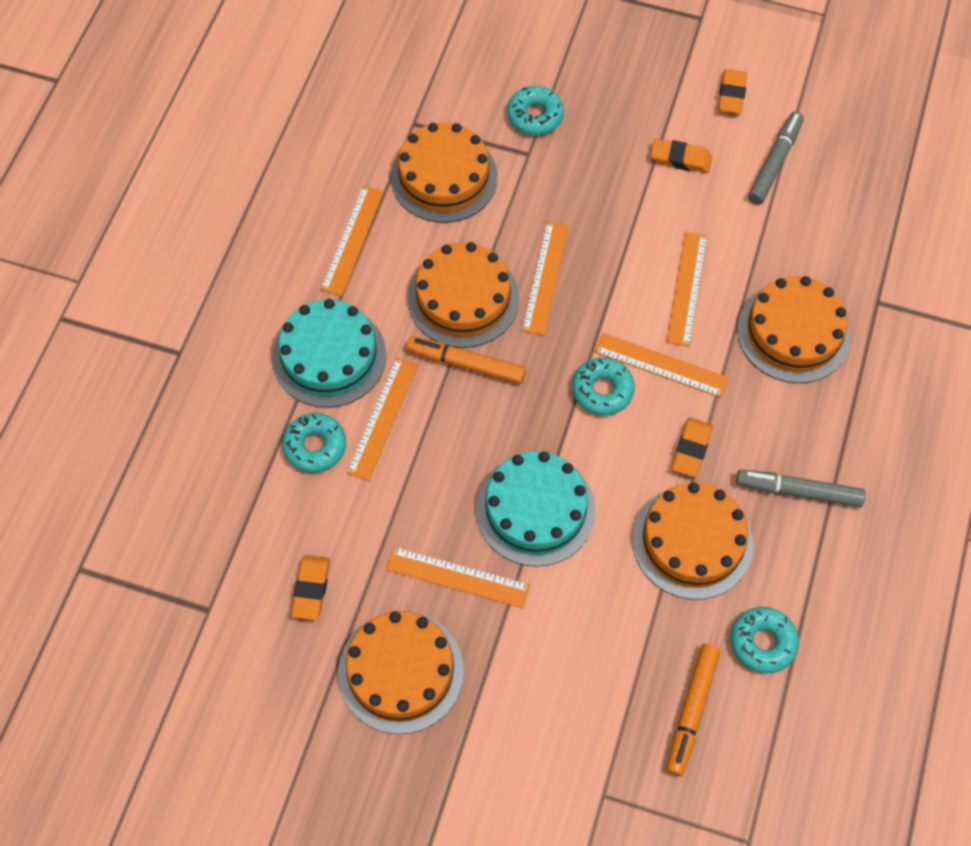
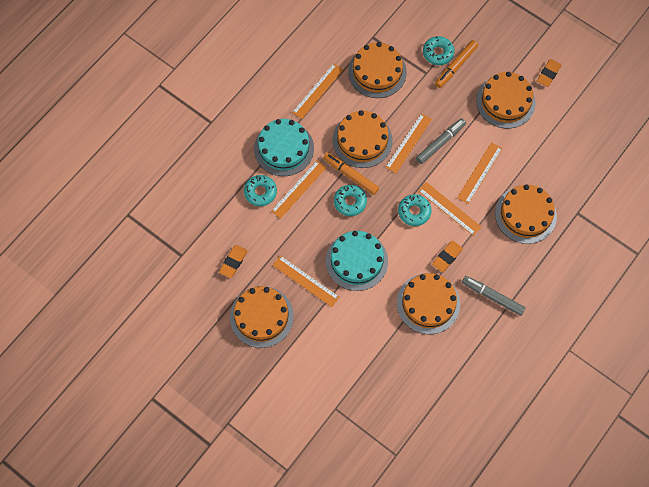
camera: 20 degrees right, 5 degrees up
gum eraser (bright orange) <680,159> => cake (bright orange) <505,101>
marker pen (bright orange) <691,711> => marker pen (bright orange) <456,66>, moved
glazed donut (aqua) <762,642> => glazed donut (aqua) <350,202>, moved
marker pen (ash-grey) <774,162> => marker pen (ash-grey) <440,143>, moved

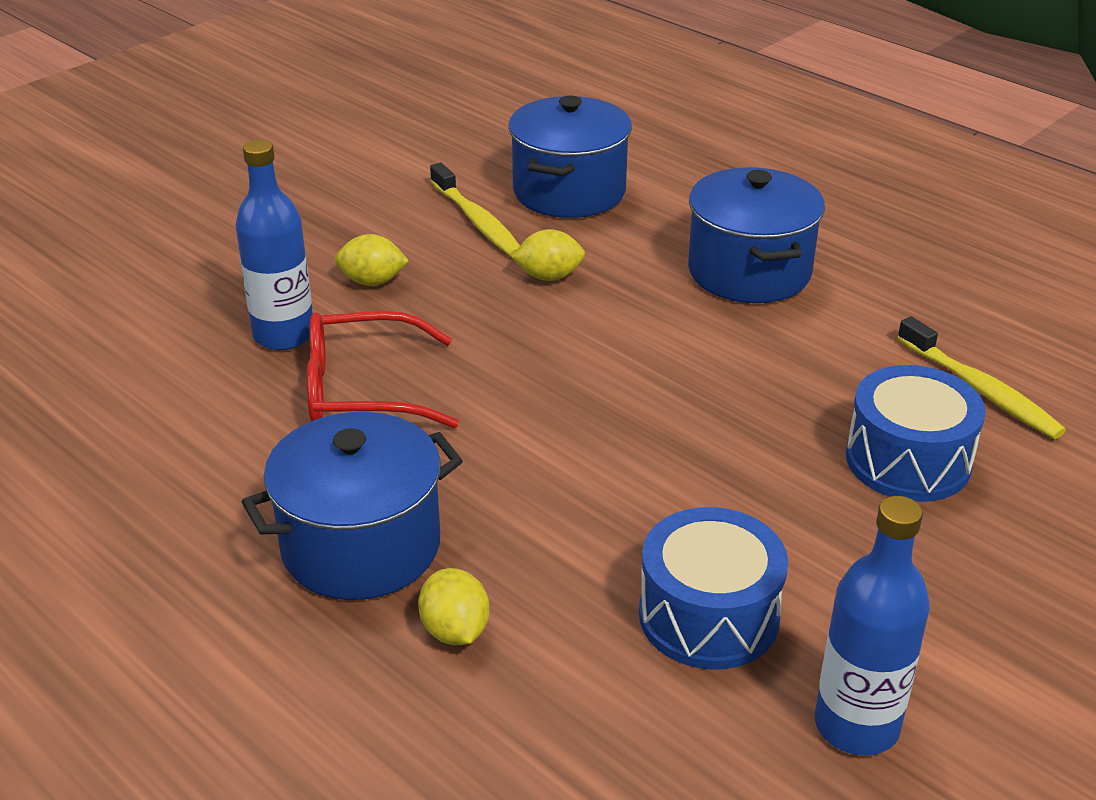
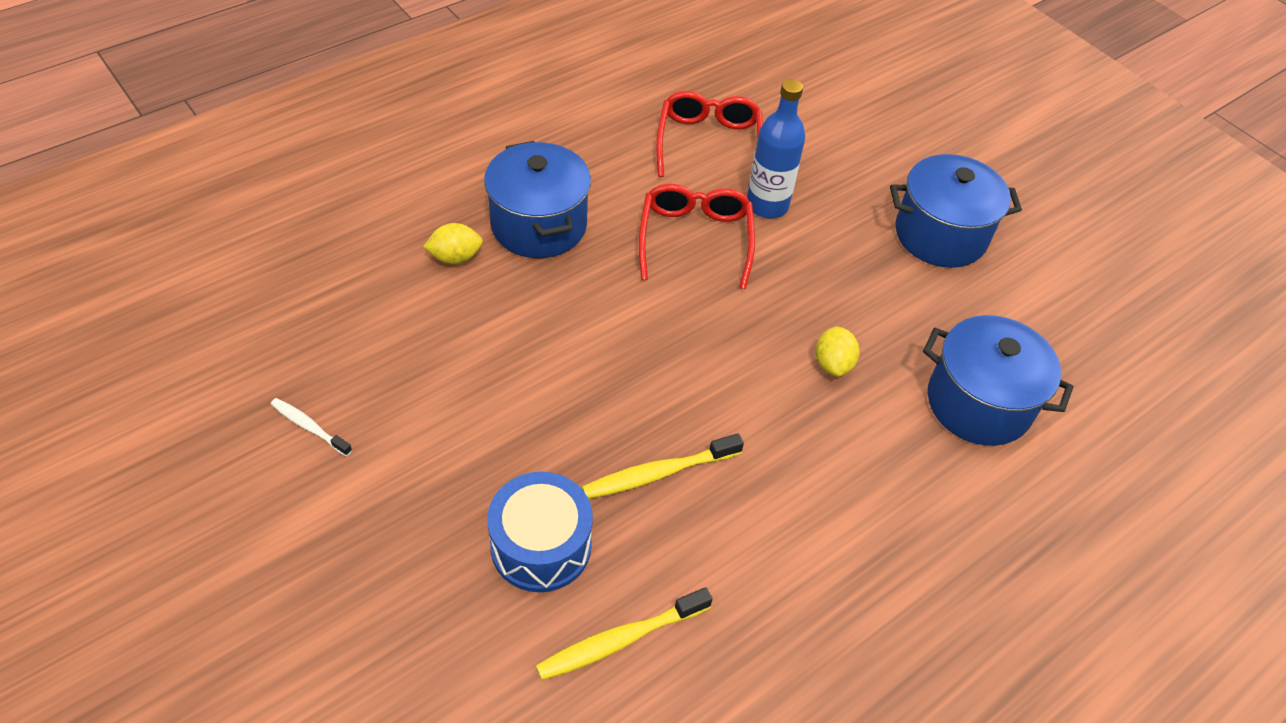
camera: 95 degrees right, 15 degrees up
lemon (yellow) <372,281> => nothing
tooth brush (yellow) <477,221> => tooth brush (yellow) <658,473>, moved
snare drum (cobalt) <708,616> => nothing
stockpot (cobalt) <749,272> => stockpot (cobalt) <940,235>, moved
bottle (cobalt) <856,725> => tooth brush (white) <309,427>
nothing => spectacles (red) <708,144>

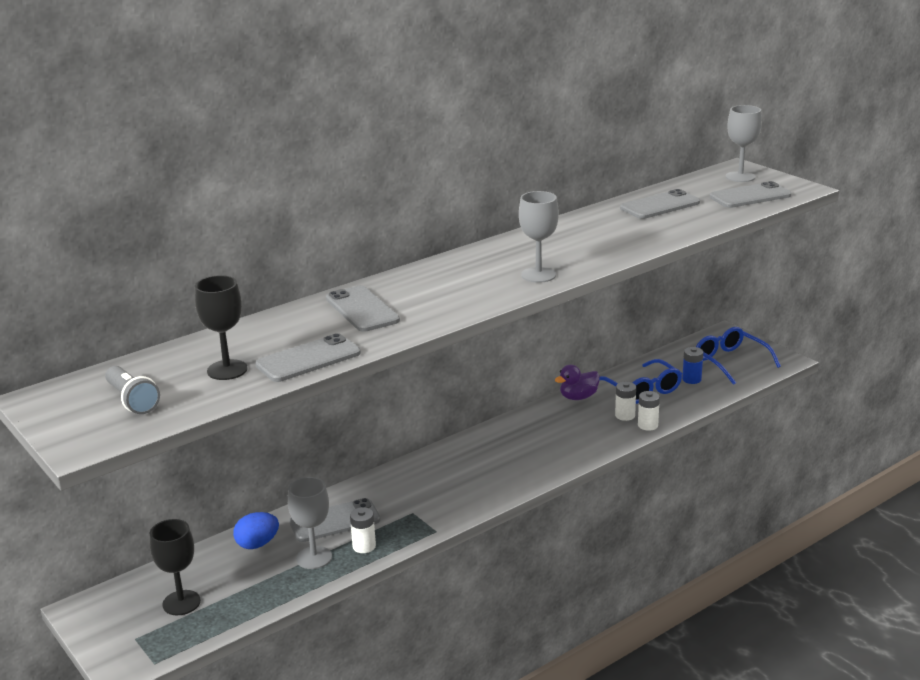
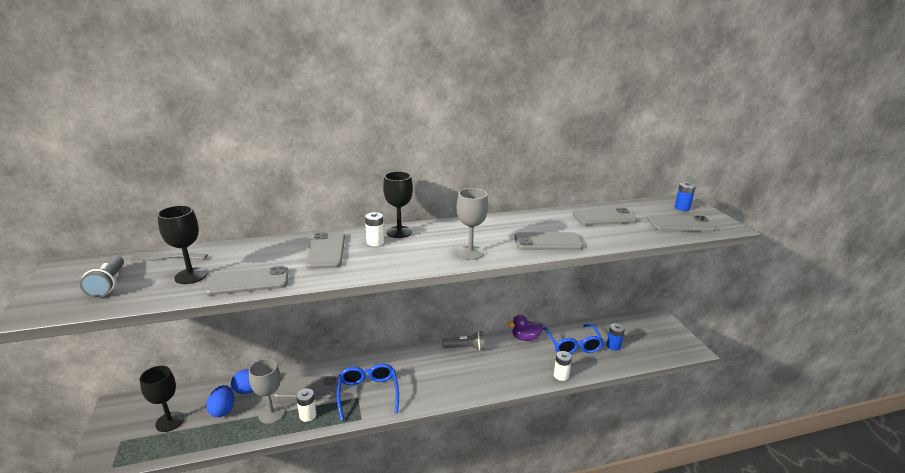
camera: 20 degrees right, 0 degrees up
battery (white) <625,415> => battery (white) <375,242>, moved
spectacles (cobalt) <730,362> => spectacles (cobalt) <368,393>, moved
wine glass (ash-grey) <740,177> => battery (cobalt) <682,208>
nothing => dinner fork (ash-grey) <165,257>
nothing => toy egg (cobalt) <223,410>
nothing => wine glass (ebony) <399,232>
nothing => pocket torch (ash-grey) <465,348>
nothing => mobile phone (ash-grey) <548,242>

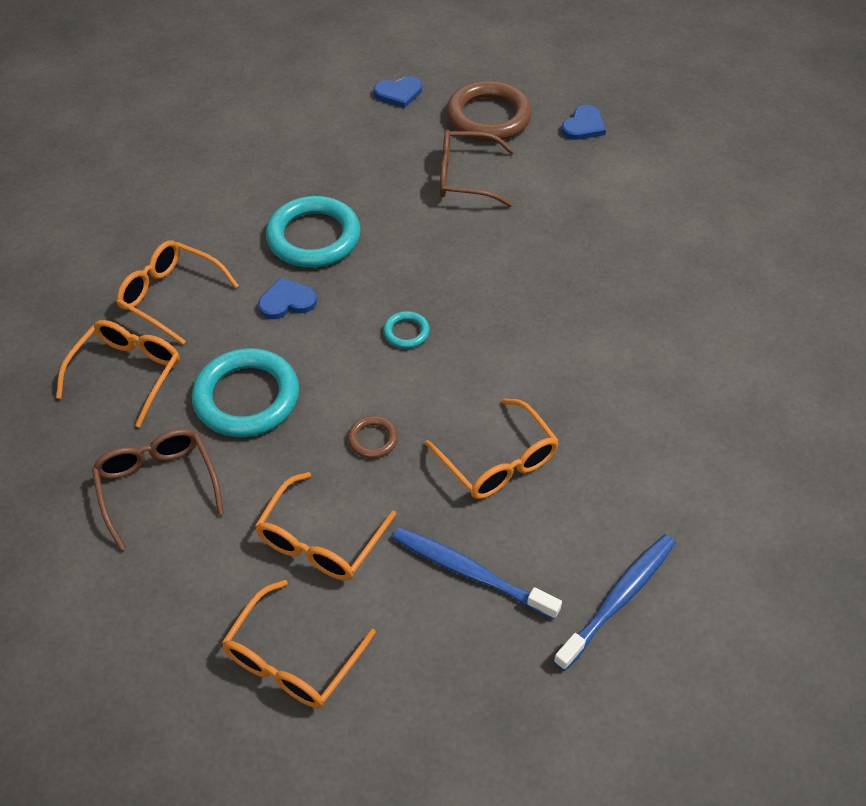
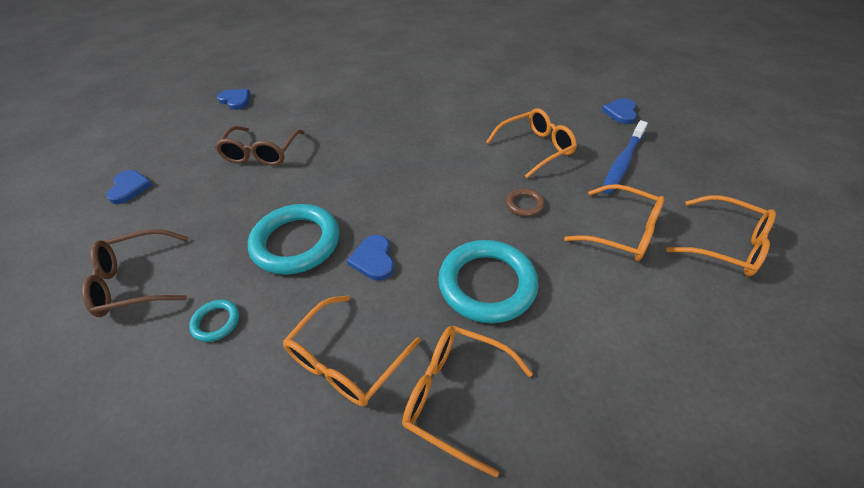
camera: 85 degrees left, 5 degrees down
spectacles (brown) <158,486> => spectacles (brown) <135,282>, moved
torus (aqua) <406,332> => torus (aqua) <216,322>, moved
torus (brown) <488,117> => nothing
tooth brush (cobalt) <618,599> => heart shape (cobalt) <620,112>

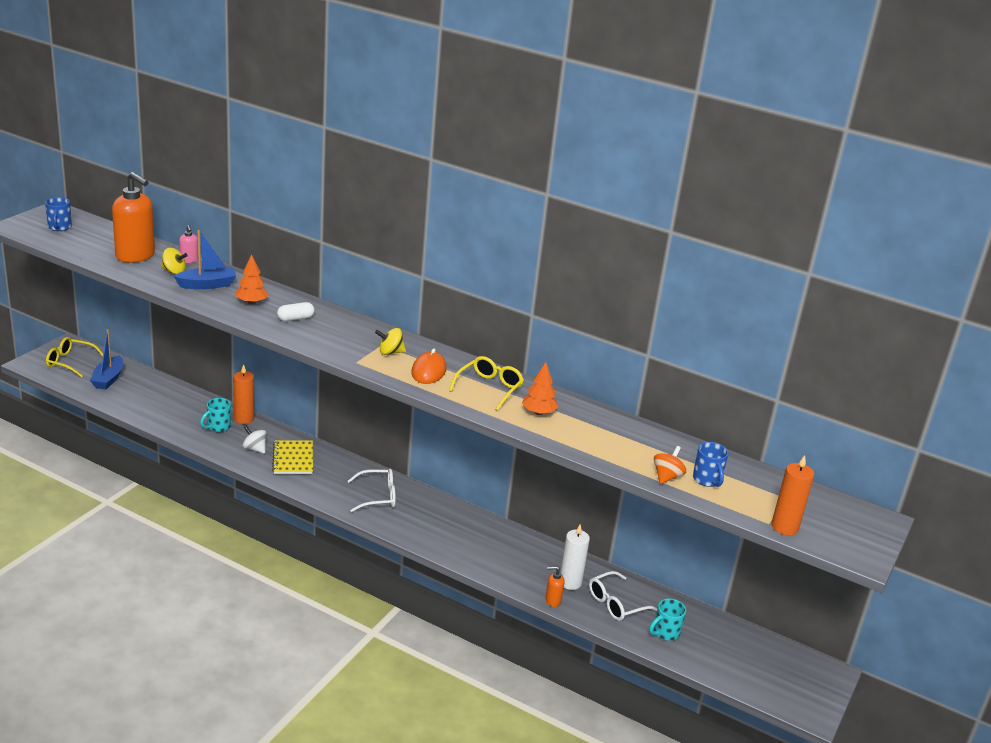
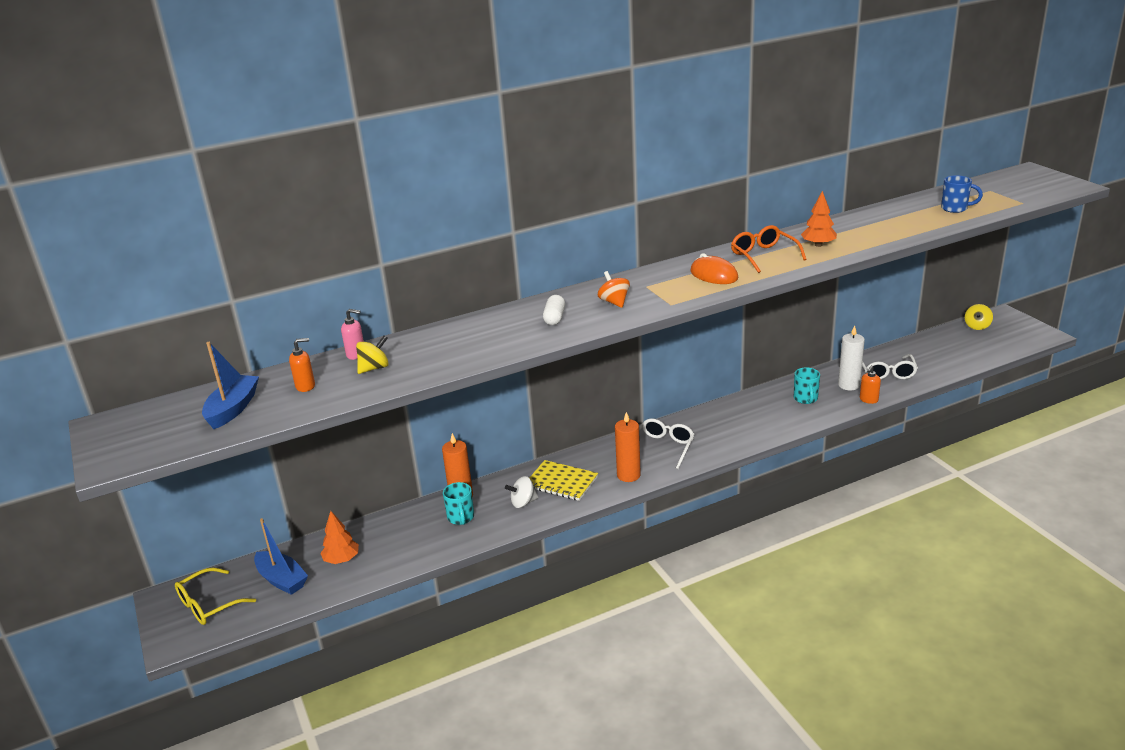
camera: 50 degrees left, 0 degrees up
coffee mug (cobalt) <59,227> => nothing
soap pump (bright orange) <135,256> => soap pump (bright orange) <305,386>, x0.44
toy boat (cobalt) <207,285> => toy boat (cobalt) <233,409>, moved
fir tree (bright orange) <251,302> => fir tree (bright orange) <341,559>, moved
toy top (yellow) <390,352> => toy top (yellow) <977,326>, moved
spectacles (yellow) <489,388> => spectacles (bright orange) <763,255>
coffee mug (aqua) <665,632> => coffee mug (aqua) <805,399>, moved
toy top (bright orange) <667,477> => toy top (bright orange) <614,302>, moved
wax candle (bright orange) <784,527> => wax candle (bright orange) <628,475>, moved

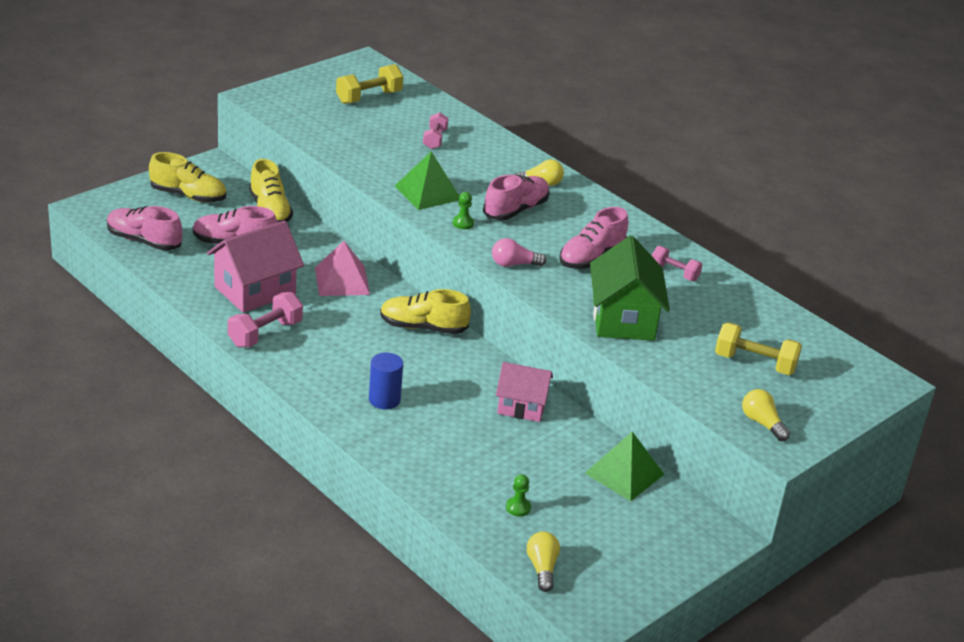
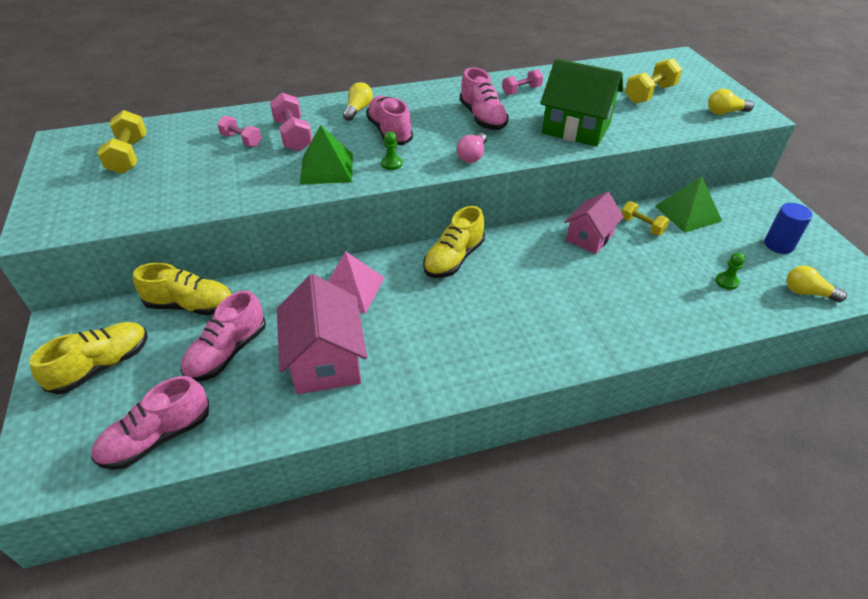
camera: 60 degrees left, 10 degrees up
hand weight (rose-pink) <265,334> => hand weight (rose-pink) <293,136>, moved
cylinder (cobalt) <384,400> => cylinder (cobalt) <778,245>, moved
nothing => hand weight (yellow) <641,226>

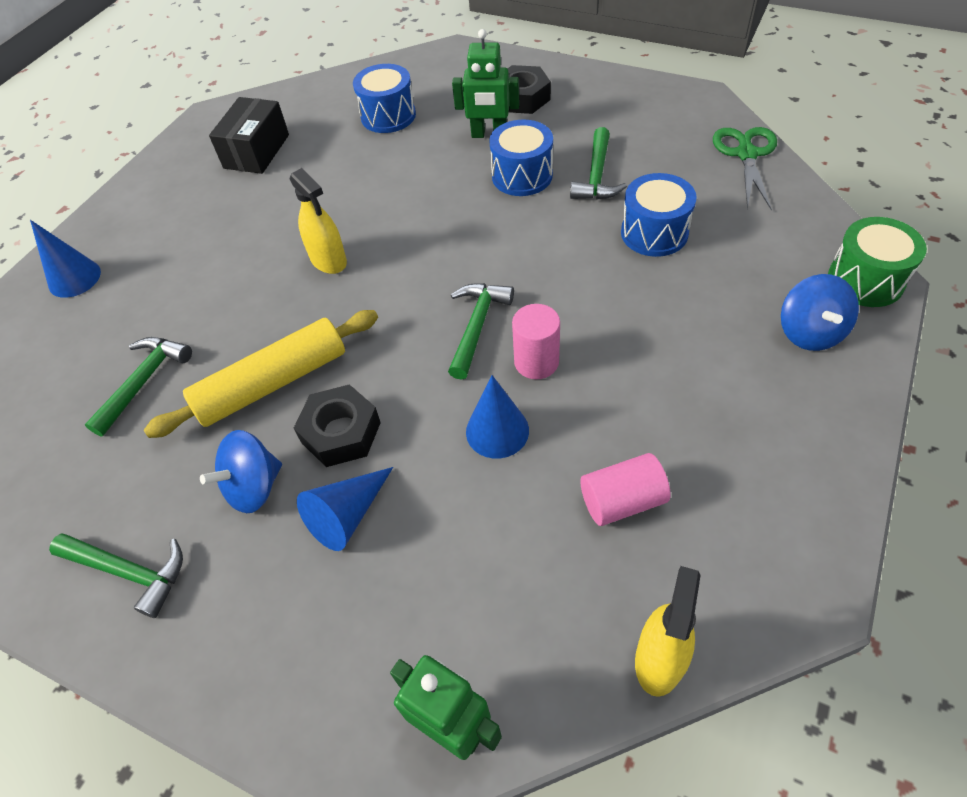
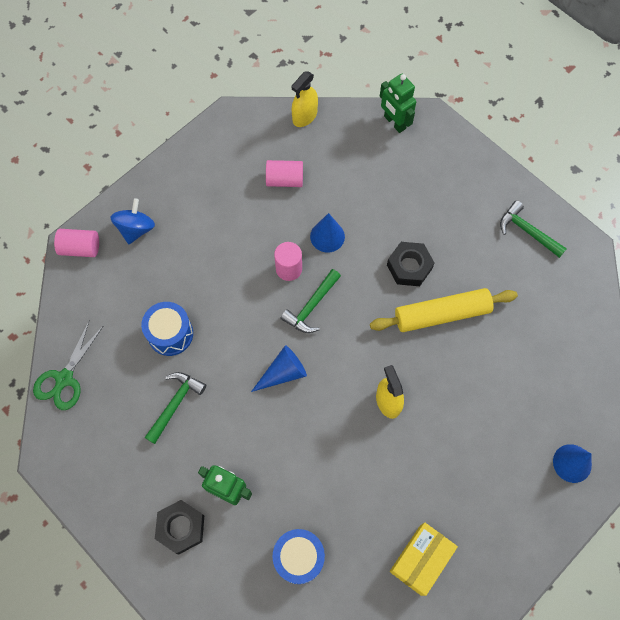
camera: 165 degrees left, 15 degrees up
claw hammer (green) <144,382> => nothing
toy top (cobalt) <254,487> => nothing
parcel (ebony) <256,151> => parcel (yellow) <420,560>
cone shape (cobalt) <347,515> => cone shape (cobalt) <283,373>, moved
snare drum (cobalt) <522,176> => nothing
snare drum (green) <865,280> => cylinder (rose-pink) <80,248>

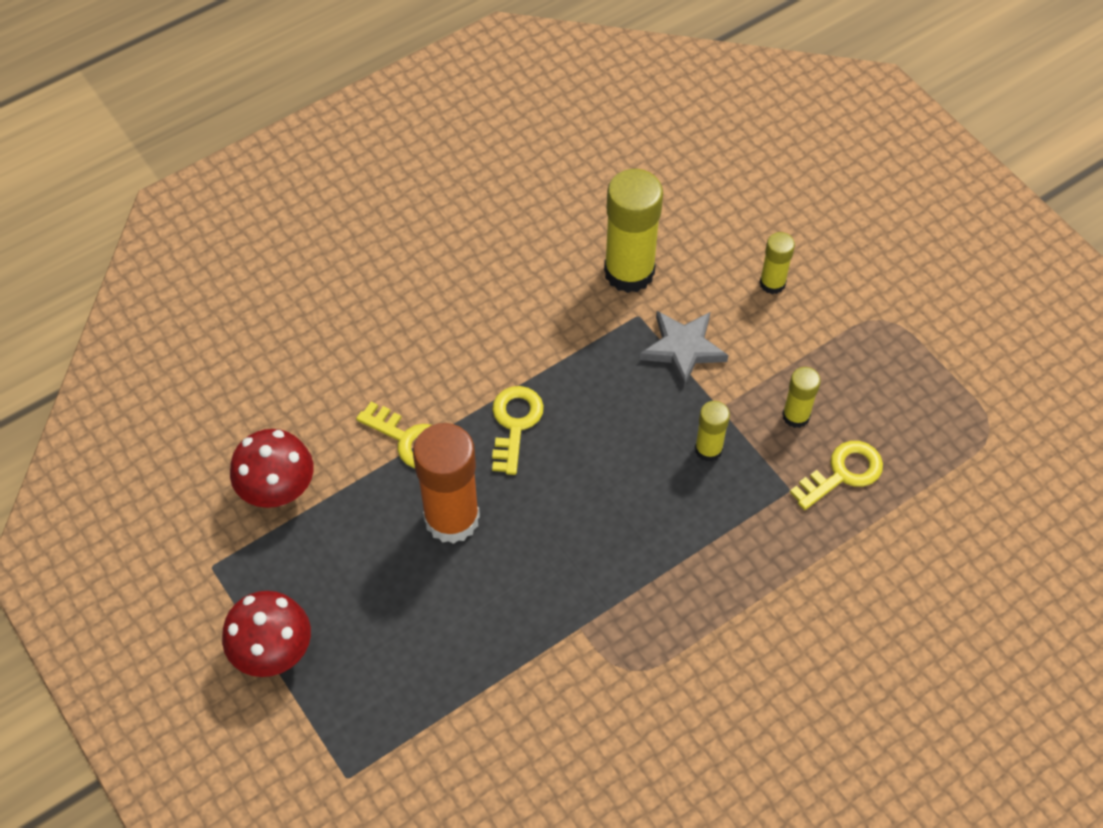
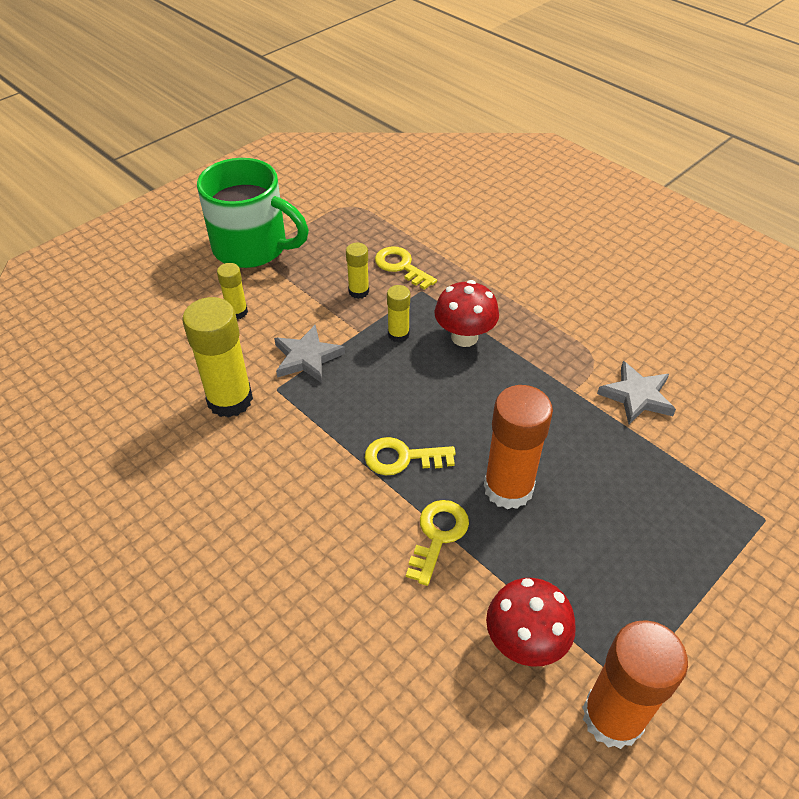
camera: 100 degrees left, 10 degrees down
toadstool (red) <273,652> => toadstool (red) <464,337>, moved
nothing => coffee mug (green) <253,248>
nothing => glue stick (bright orange) <612,717>
nothing => five-pointed star (ash-grey) <637,396>

